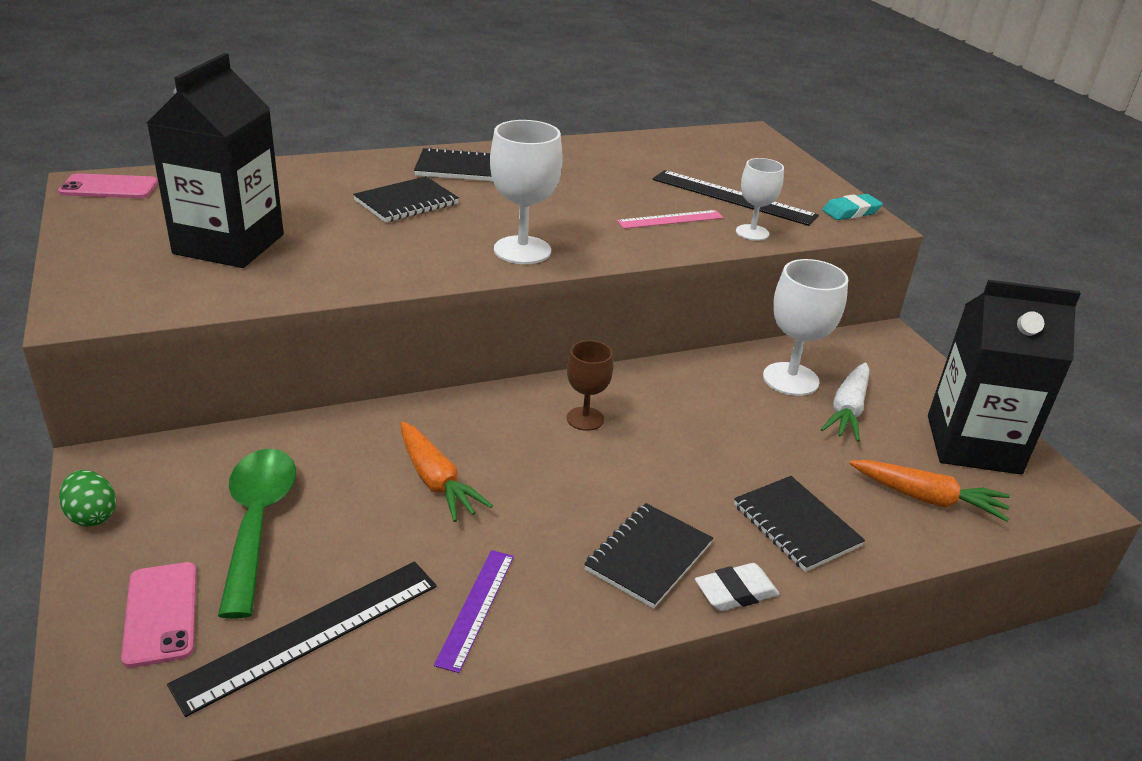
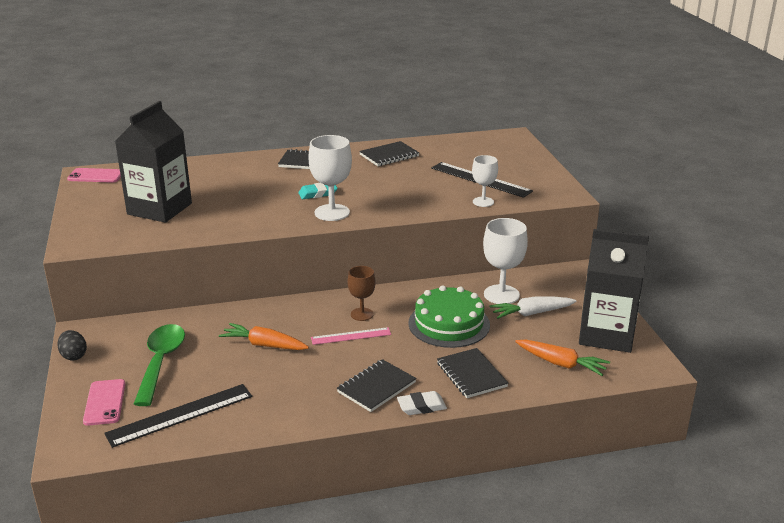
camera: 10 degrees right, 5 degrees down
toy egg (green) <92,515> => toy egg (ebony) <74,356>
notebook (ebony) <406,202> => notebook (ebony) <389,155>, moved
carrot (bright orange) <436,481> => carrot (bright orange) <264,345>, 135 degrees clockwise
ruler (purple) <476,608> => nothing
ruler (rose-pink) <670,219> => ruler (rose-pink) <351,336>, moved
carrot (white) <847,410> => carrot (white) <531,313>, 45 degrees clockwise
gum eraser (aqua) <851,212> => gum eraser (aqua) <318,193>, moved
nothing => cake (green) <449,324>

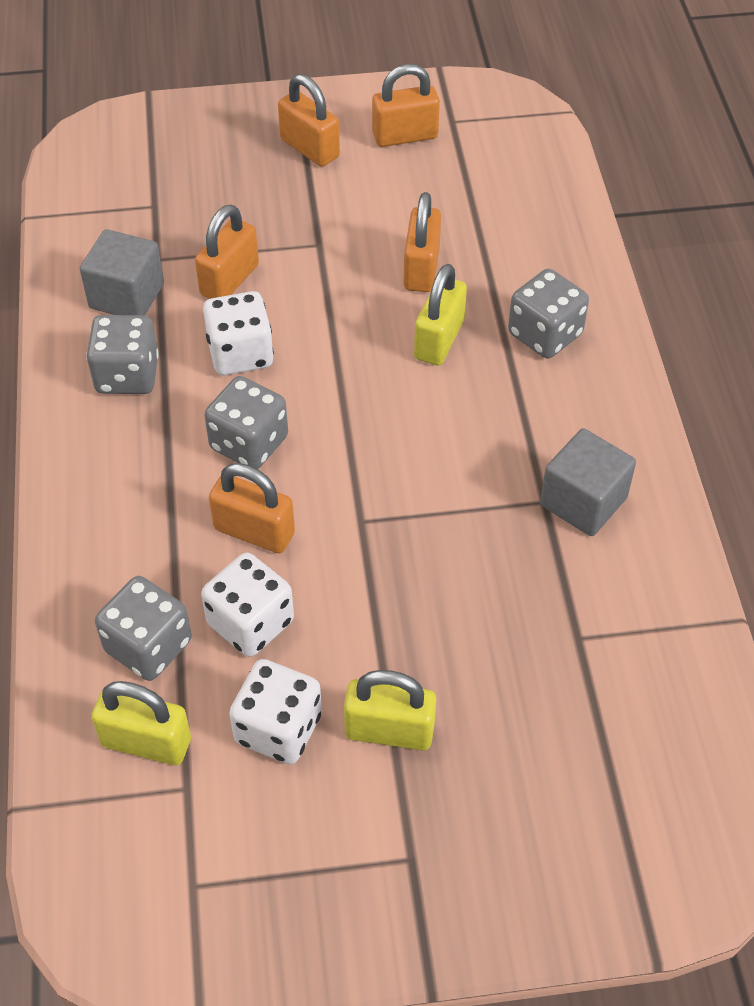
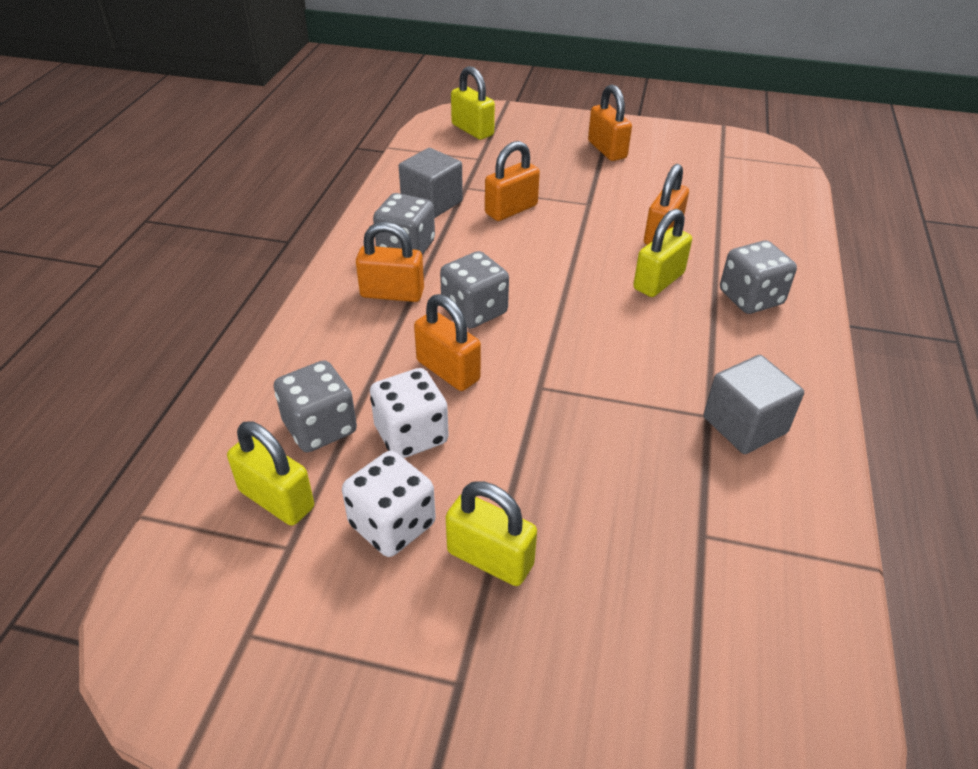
camera: 20 degrees right, 10 degrees down
die (white) <240,354> => nothing
small lock (bright orange) <405,136> => small lock (bright orange) <392,293>, moved
nothing => small lock (yellow) <472,130>

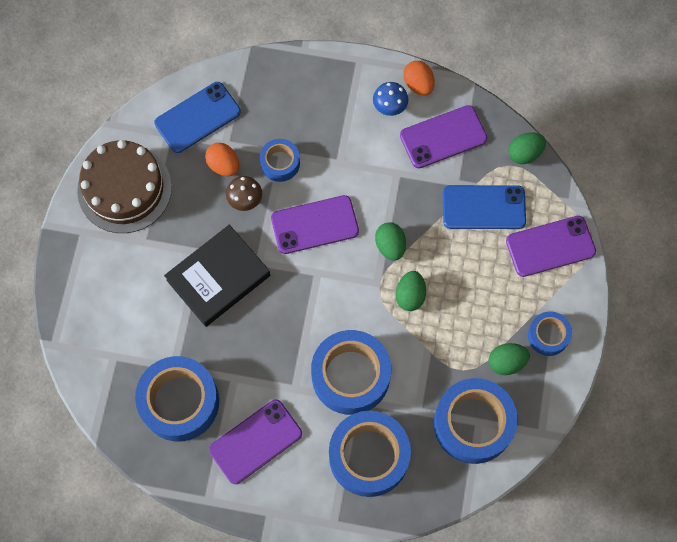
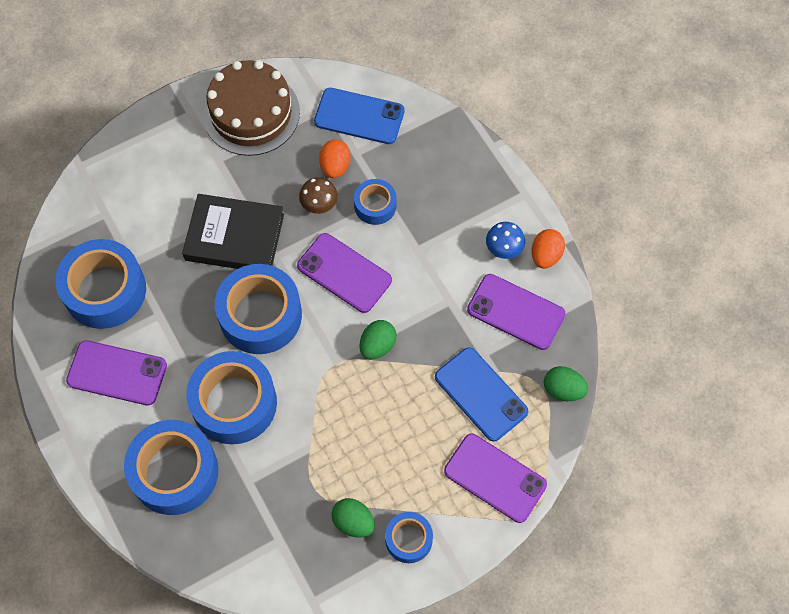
camera: 50 degrees right, 5 degrees down
toy egg (green) <410,295> => nothing
sticky tape (cobalt) <473,424> => sticky tape (cobalt) <260,315>, moved

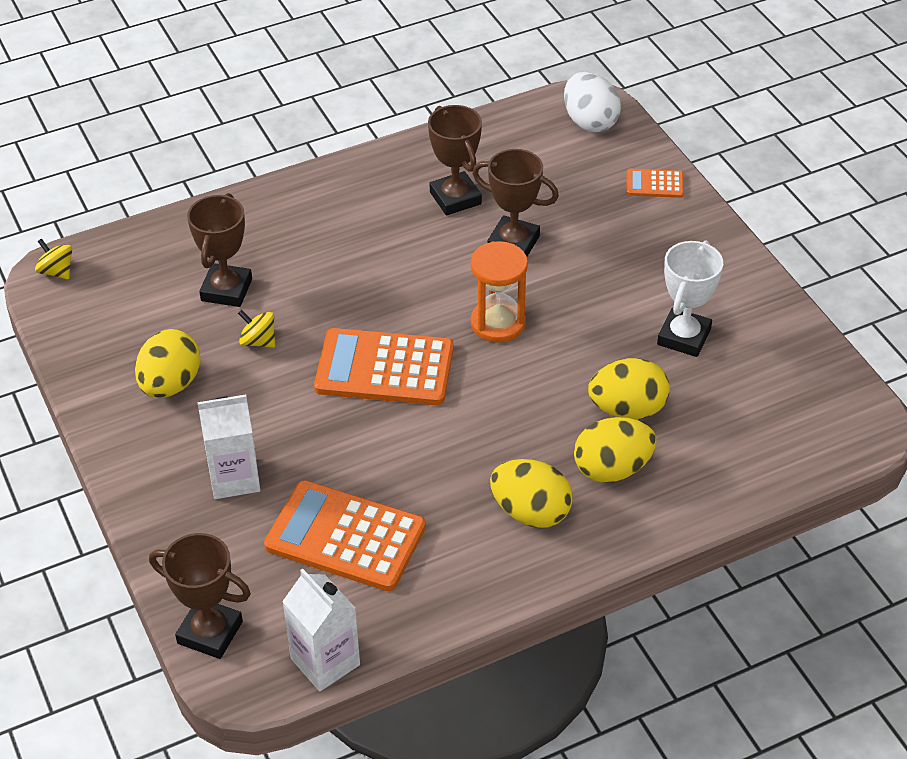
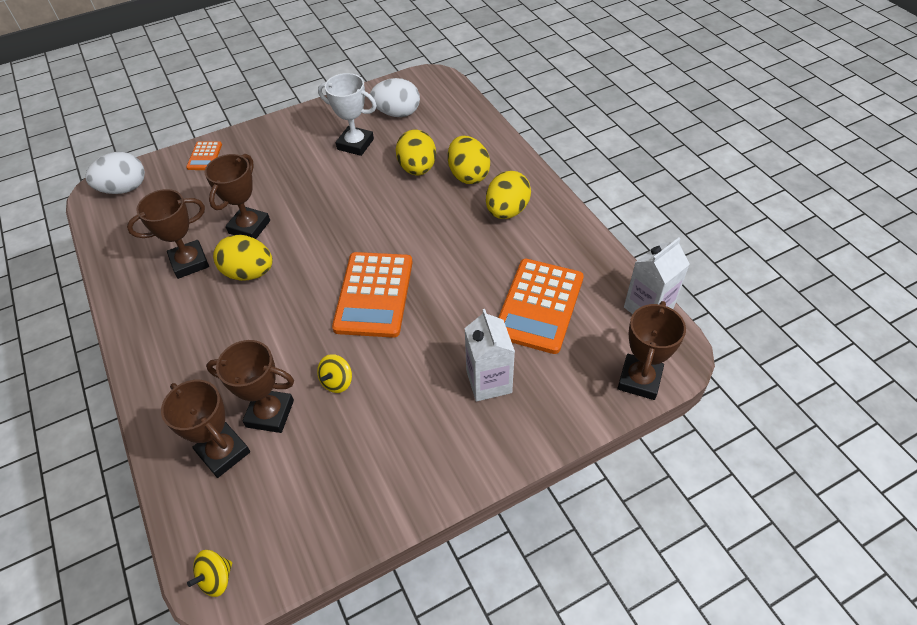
camera: 90 degrees left, 5 degrees up
toy egg (yellow) <170,384> => toy egg (yellow) <249,273>, moved
sandglass (bright orange) <498,323> => nothing
nothing => prize cup (brown) <223,452>
nothing => toy egg (white) <397,113>

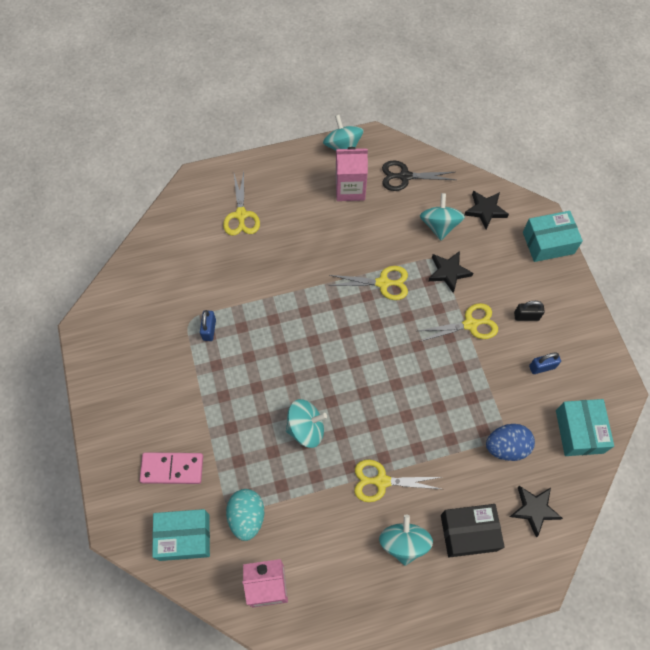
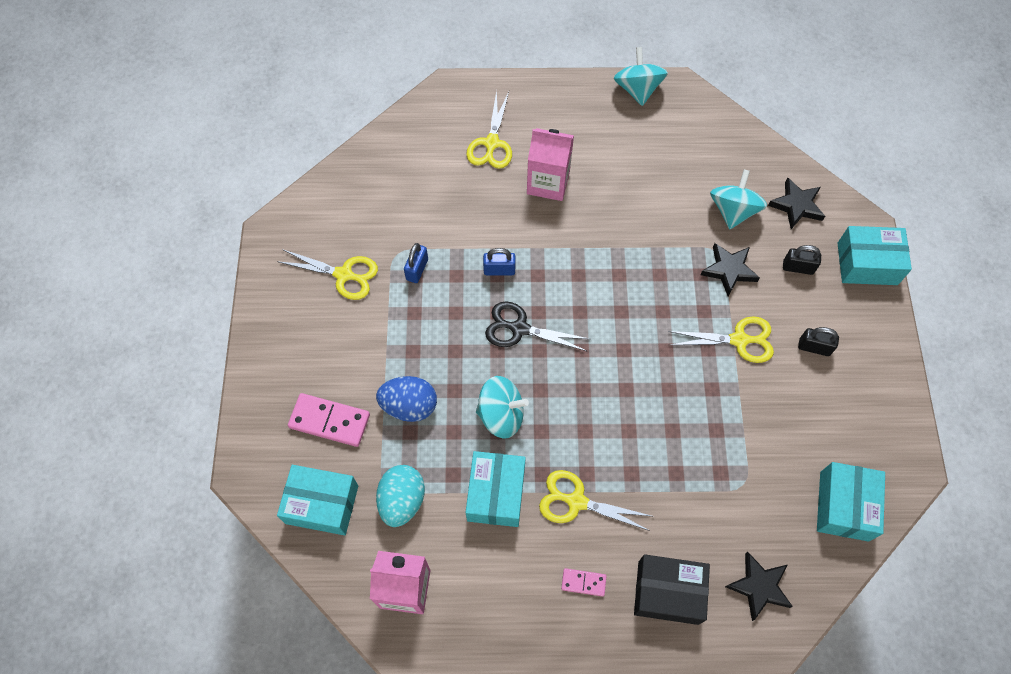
camera: 15 degrees right, 0 degrees up
scissors (yellow) <383,283> => scissors (yellow) <344,275>, moved
carton (rose-pink) <350,189> => carton (rose-pink) <548,182>, moved
toy top (aqua) <403,543> => domino (rose-pink) <583,582>
scissors (ebony) <405,176> => scissors (ebony) <520,329>, moved
toy egg (cobalt) <506,447> => toy egg (cobalt) <409,406>, moved
small lock (cobalt) <542,367> => small lock (cobalt) <499,270>, moved
nothing => parcel (aqua) <496,493>
nothing => small lock (ebony) <798,267>

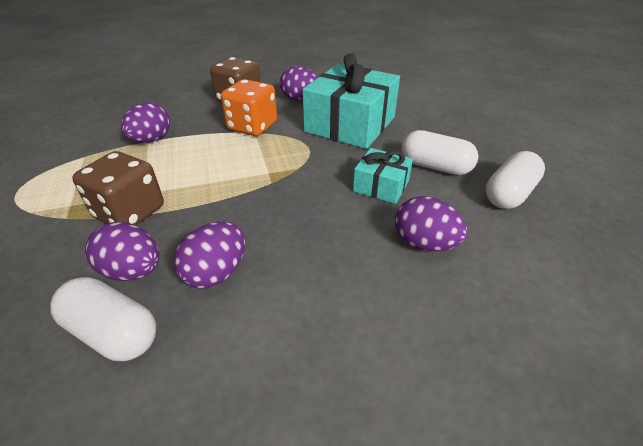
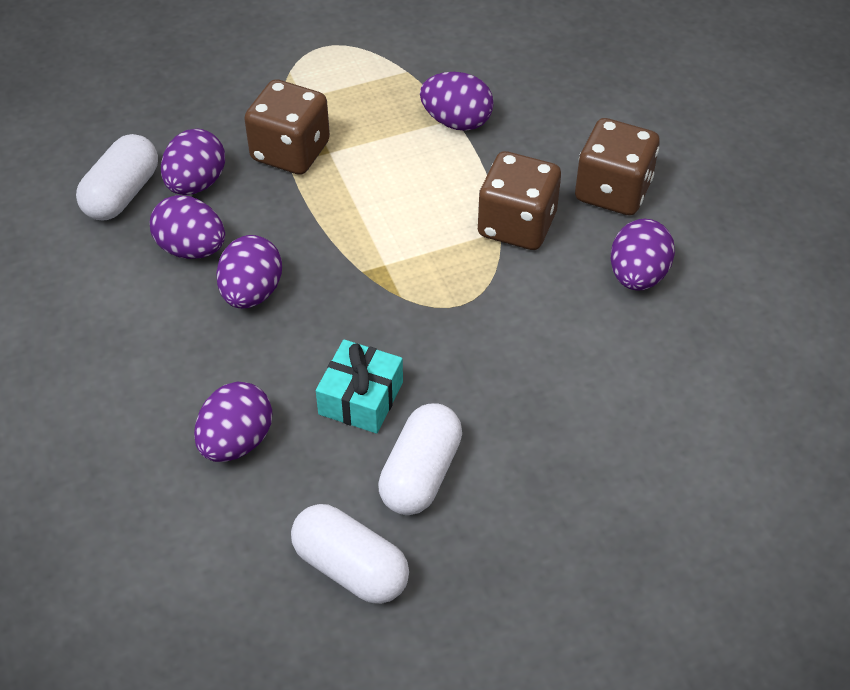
camera: 85 degrees right, 10 degrees up
die (bright orange) <252,126> => die (brown) <517,225>
present (aqua) <350,124> => nothing
nothing => toy egg (purple) <252,293>

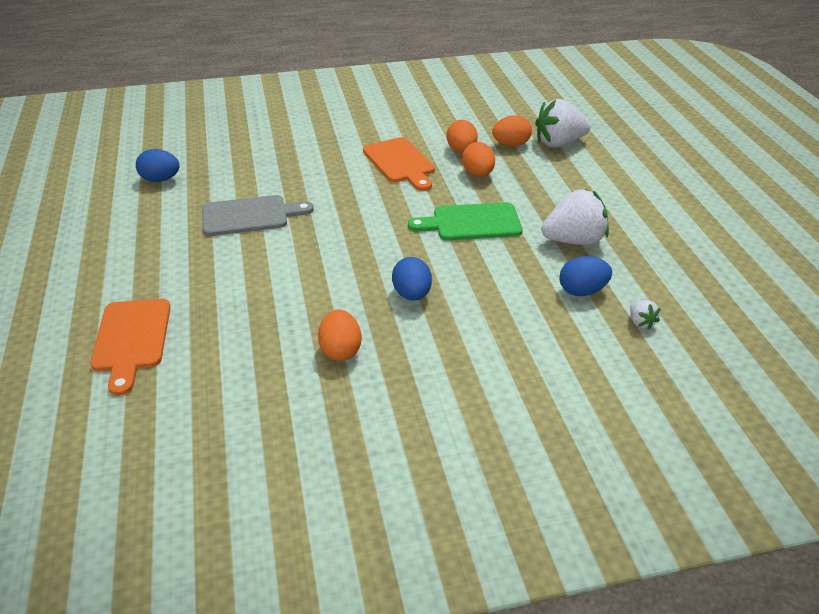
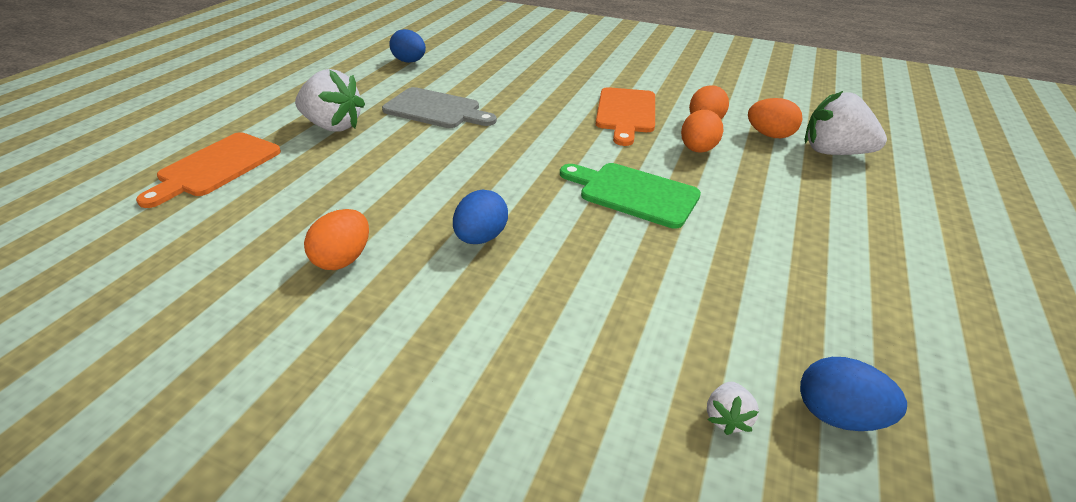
camera: 35 degrees right, 0 degrees up
berry (white) <574,240> => berry (white) <333,126>, moved
toy egg (cobalt) <582,291> => toy egg (cobalt) <837,415>, moved

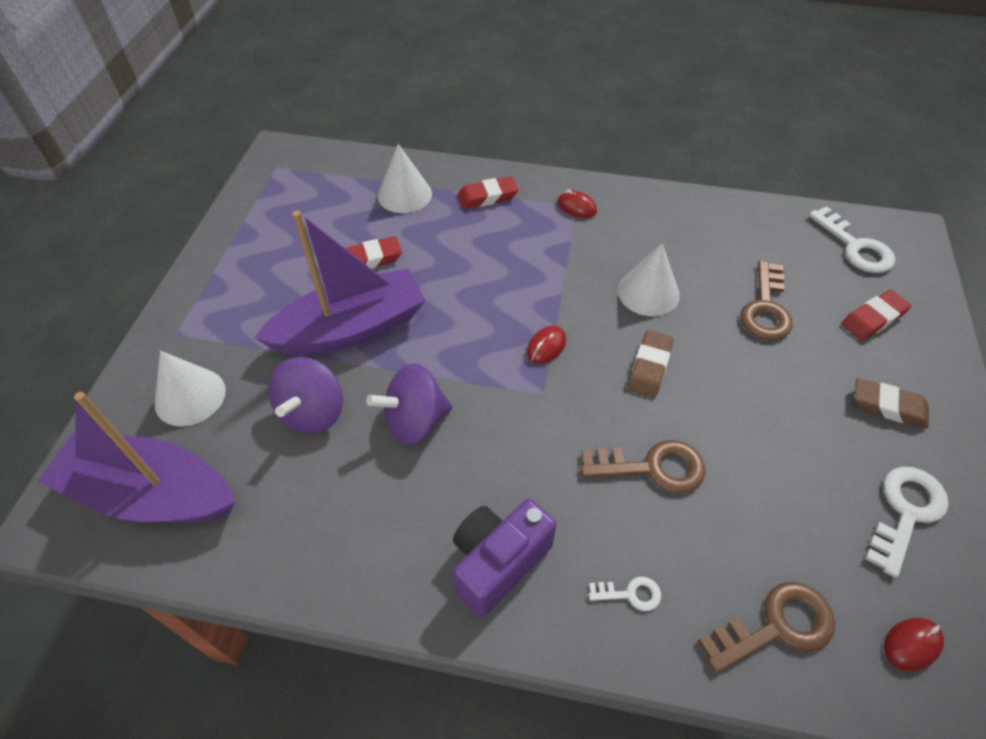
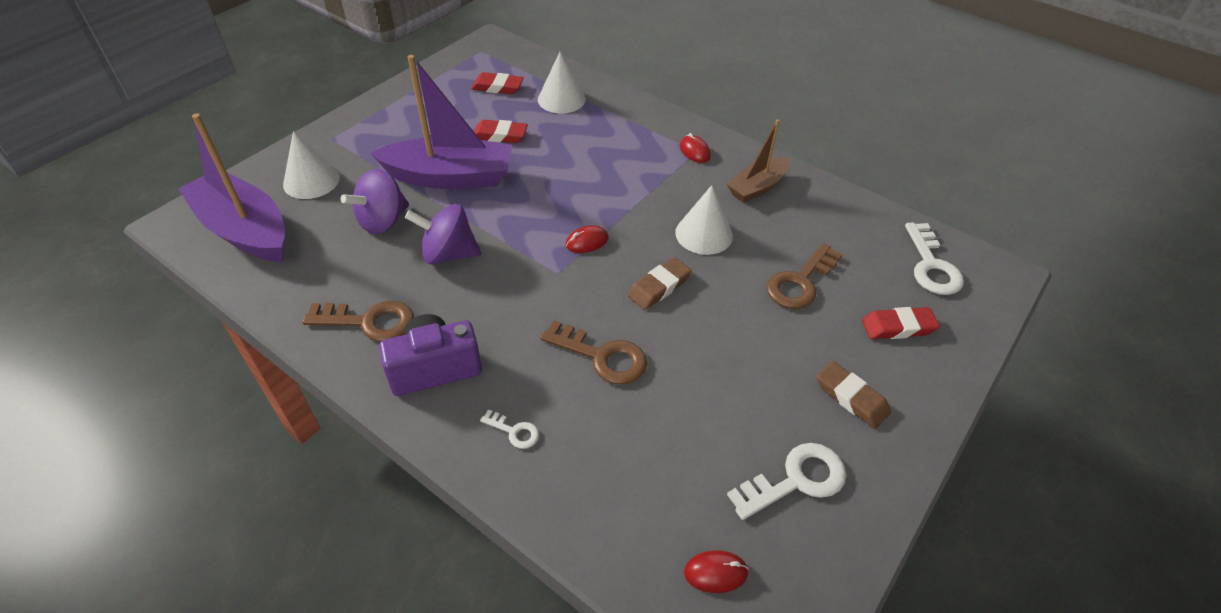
camera: 25 degrees right, 5 degrees down
gum eraser (red) <487,197> => gum eraser (red) <497,87>, moved
key (brown) <777,626> => key (brown) <369,322>, moved
nothing => toy boat (brown) <757,187>

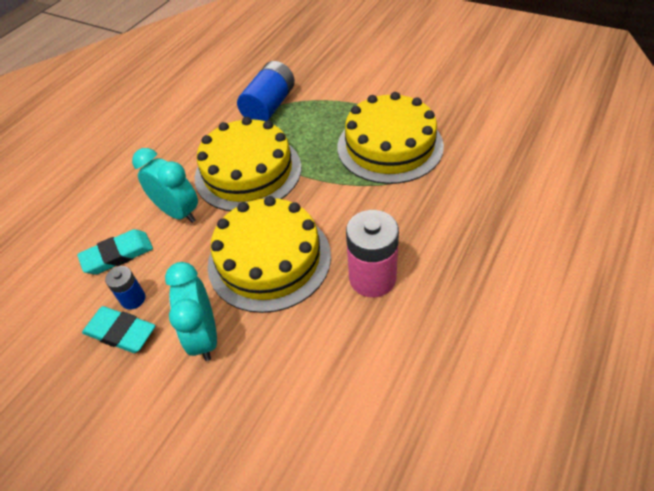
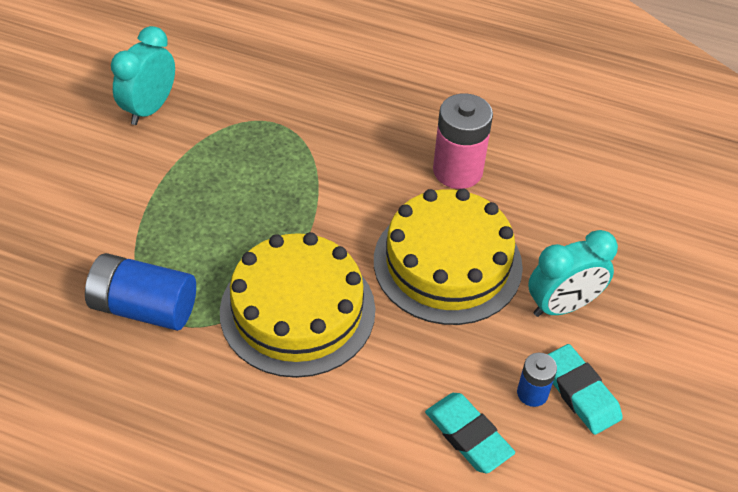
camera: 105 degrees left, 0 degrees up
gum eraser (aqua) <120,332> => gum eraser (aqua) <579,392>, 45 degrees counterclockwise
clock (aqua) <178,212> => clock (aqua) <150,109>, moved
cake (yellow) <390,146> => nothing

